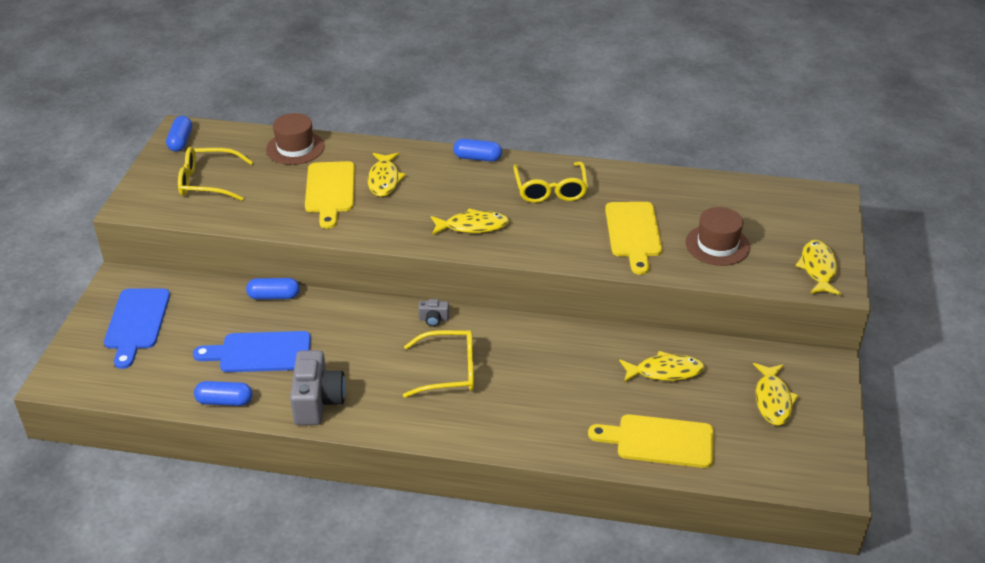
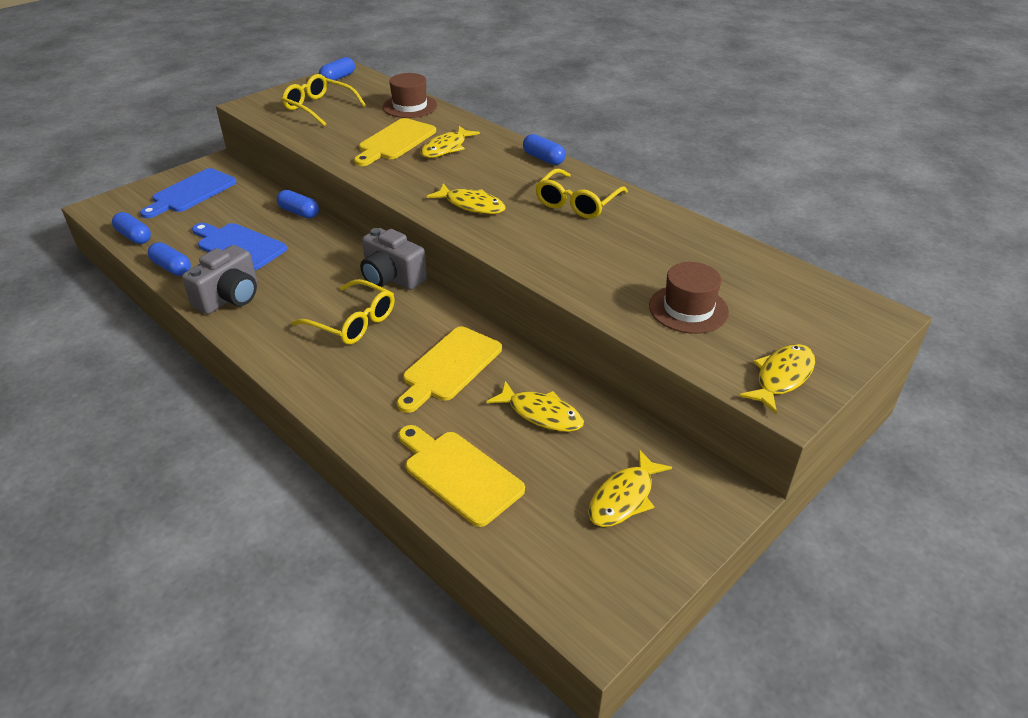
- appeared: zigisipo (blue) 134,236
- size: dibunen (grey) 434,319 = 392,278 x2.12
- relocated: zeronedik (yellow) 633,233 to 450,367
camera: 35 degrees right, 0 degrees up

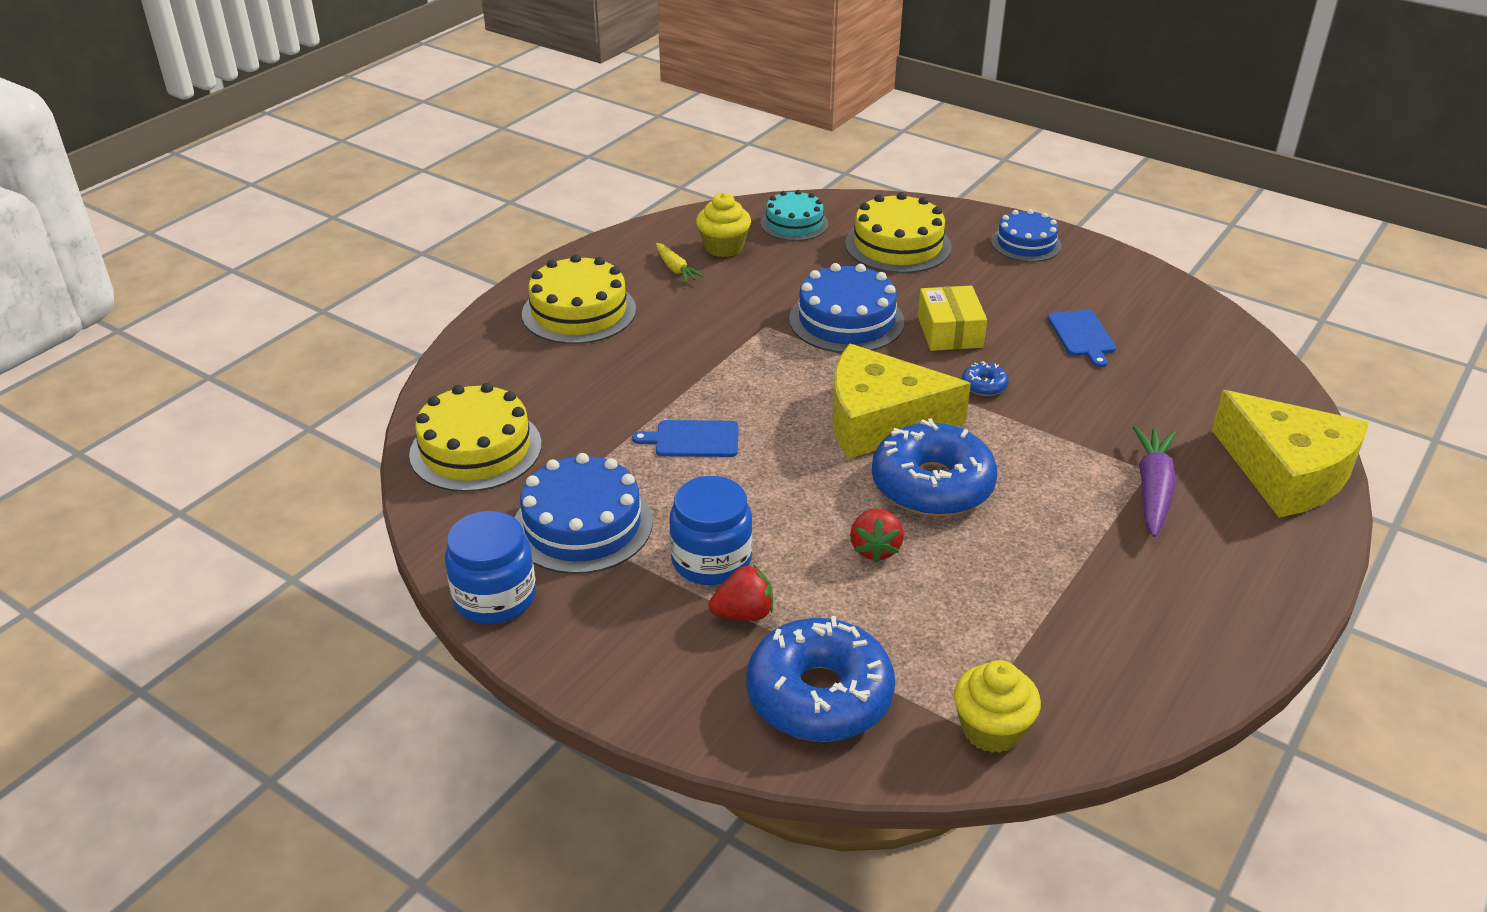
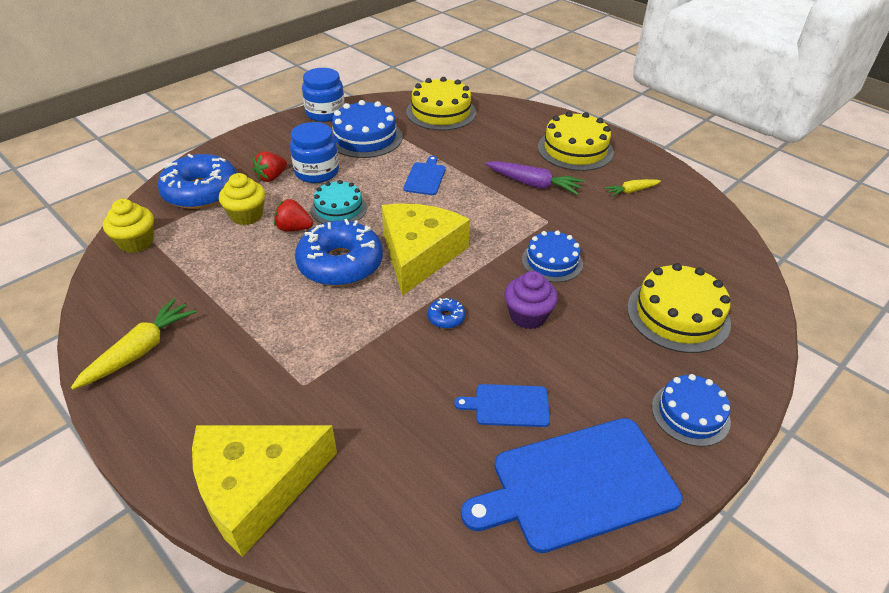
- appeared: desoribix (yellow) 140,351
- relocated: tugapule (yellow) 723,247 to 246,215
- spun: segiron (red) 744,613 = 271,177 45 degrees clockwise
- relocated: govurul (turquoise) 794,223 to 339,208
- appeared: zeronedik (blue) 577,484
- relocated: desoribix (purple) 1152,490 to 533,184
- exchanged: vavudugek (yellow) 949,331 to tugapule (purple) 528,316
- size: govurul (blue) 846,320 = 552,261 x0.66
camera: 100 degrees right, 5 degrees up

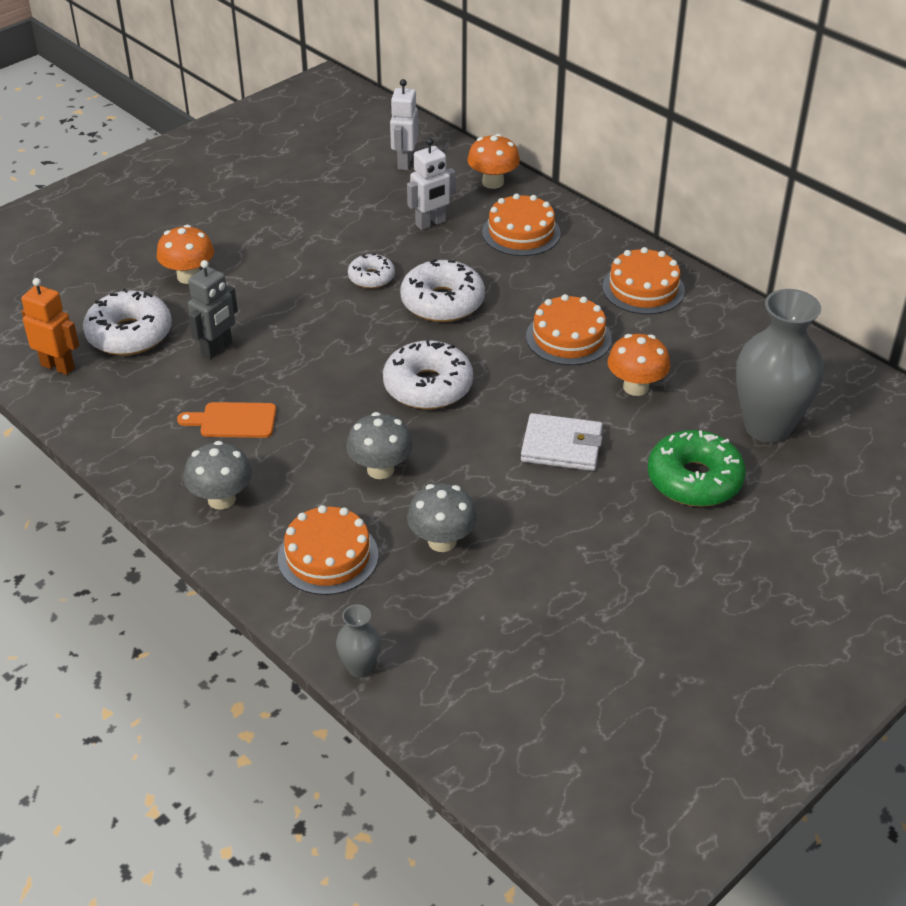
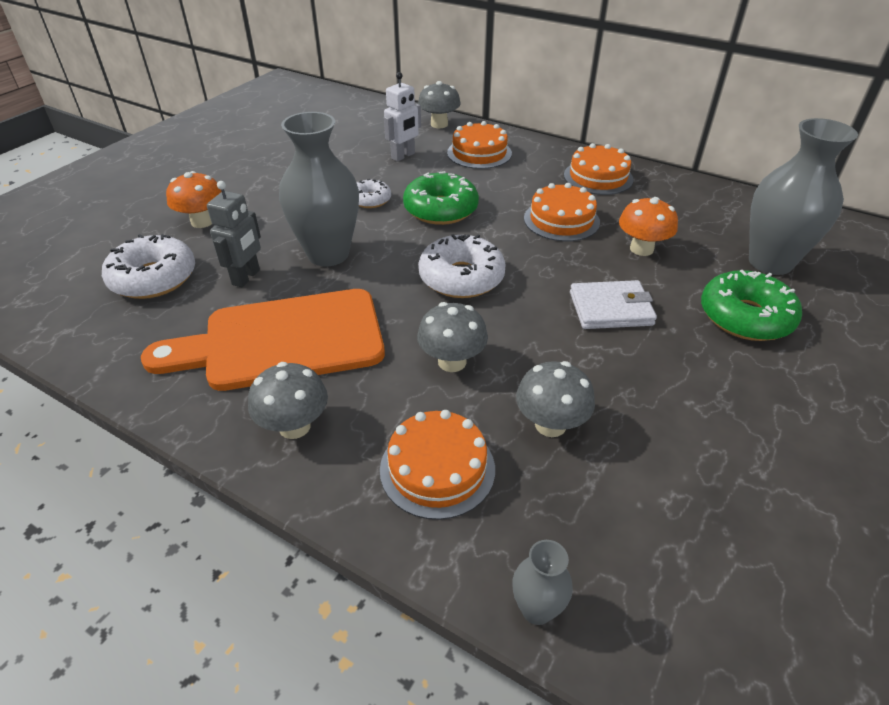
- size: zeronedik (orange) 233,421 = 283,341 x2.26
- appeared: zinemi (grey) 328,254
- colour: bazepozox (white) 442,302 to bazepozox (green) 441,209
- colour: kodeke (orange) 493,182 to kodeke (grey) 439,124
- missing: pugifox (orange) 58,366
- missing: pugifox (white) 404,162
camera: 15 degrees left, 0 degrees up

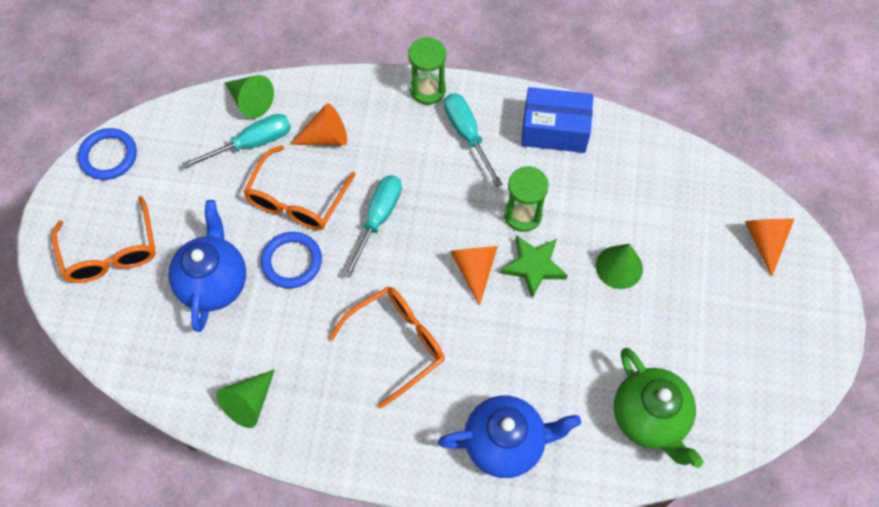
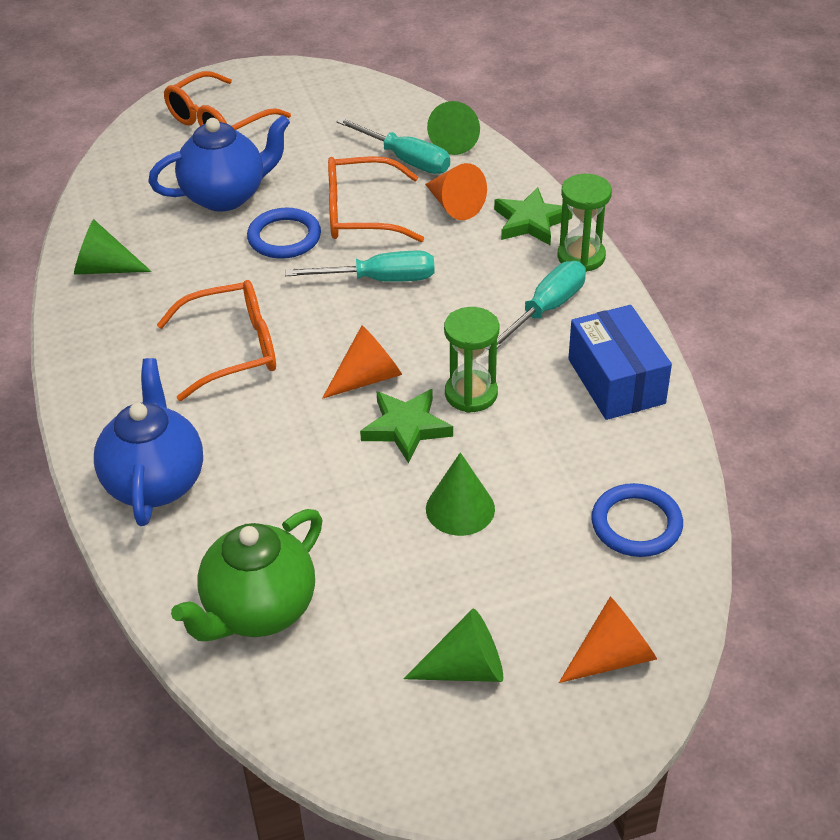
- spun: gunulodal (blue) 505,443 = 155,482 150 degrees counterclockwise
- spun: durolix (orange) 397,343 = 233,349 45 degrees counterclockwise
- appeared: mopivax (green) 466,668
- appeared: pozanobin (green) 531,222
- relocated: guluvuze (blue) 108,156 to 636,524
camera: 65 degrees right, 20 degrees down

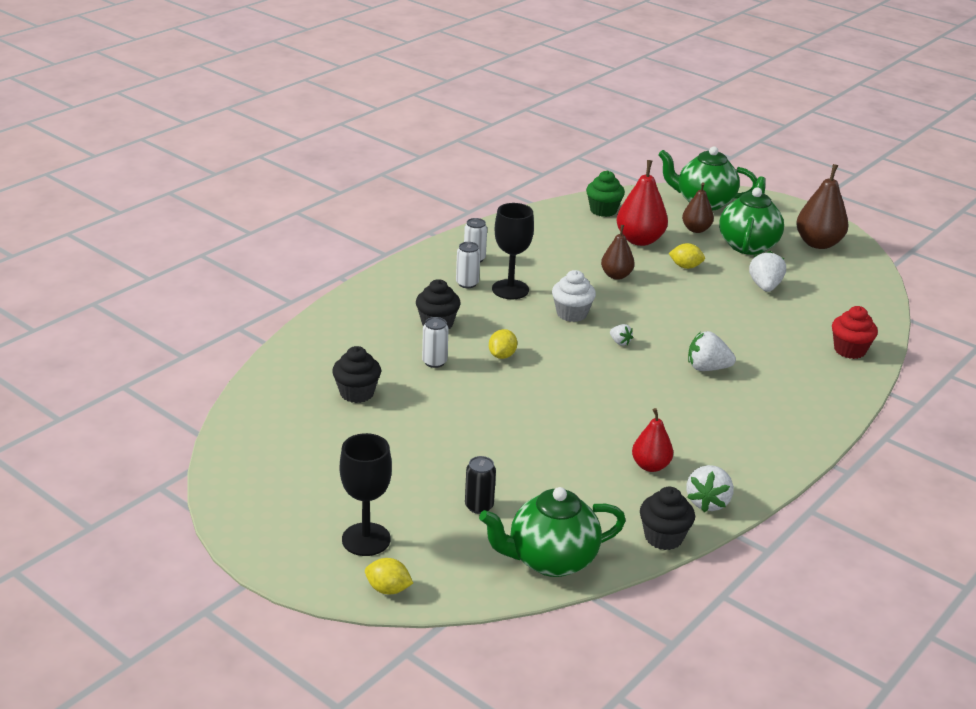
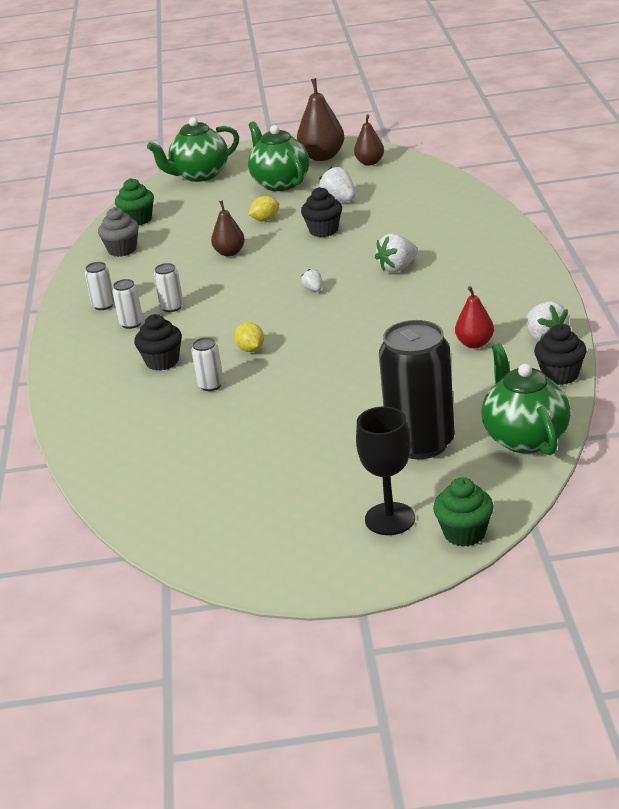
- appeared: tugapule (grey) 122,250
- exchanged: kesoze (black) 510,289 to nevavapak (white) 172,307
- relocated: tugapule (black) 357,393 to 323,230
- spun: segiron (white) 620,342 = 313,289 120 degrees counterclockwise
- relocated: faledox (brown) 696,229 to 370,162
- size: nevavapak (black) 479,506 = 420,443 x2.33
- exchanged: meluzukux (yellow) 388,589 to tugapule (green) 464,533
- spun: gunulodal (green) 550,560 = 524,437 135 degrees clockwise
- missing: tugapule (white) 571,314
- missing: faledox (red) 639,240
- missing: tugapule (red) 849,350
camera: 40 degrees left, 0 degrees up

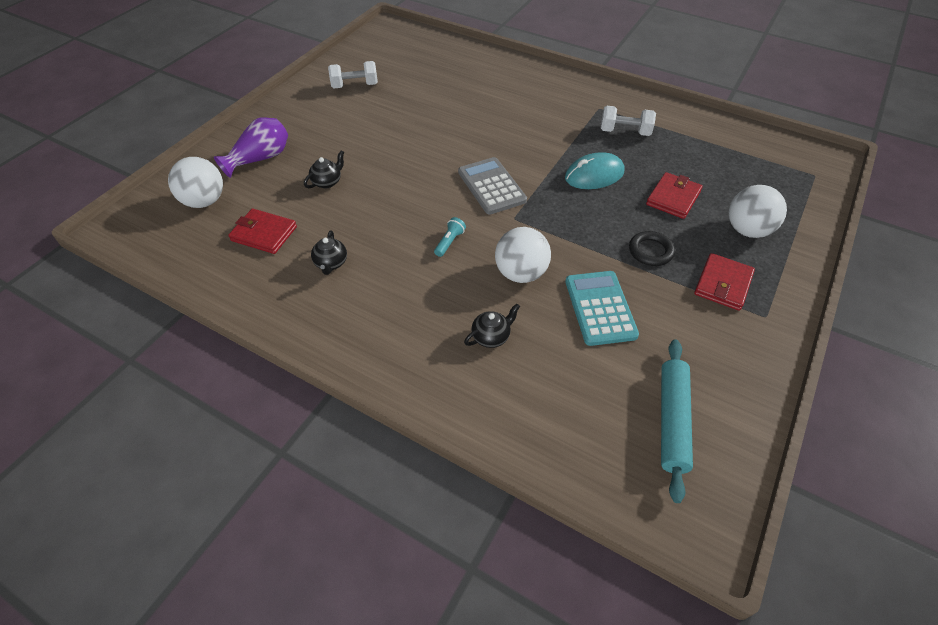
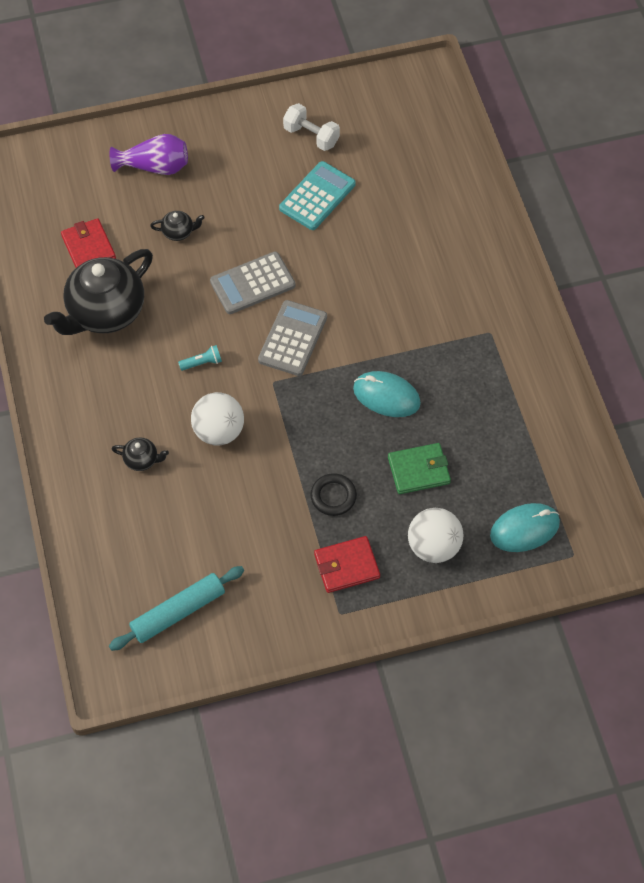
- size: gunulodal (black) 331,263 = 105,312 x2.41
- appeared: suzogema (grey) 252,283
- relocated: suzogema (turquoise) 600,308 to 317,196
- colour: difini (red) 673,198 to difini (green) 419,470
- appeared: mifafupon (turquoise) 524,529
- missing: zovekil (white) 204,201
- missing: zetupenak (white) 625,132
camera: 45 degrees right, 10 degrees up

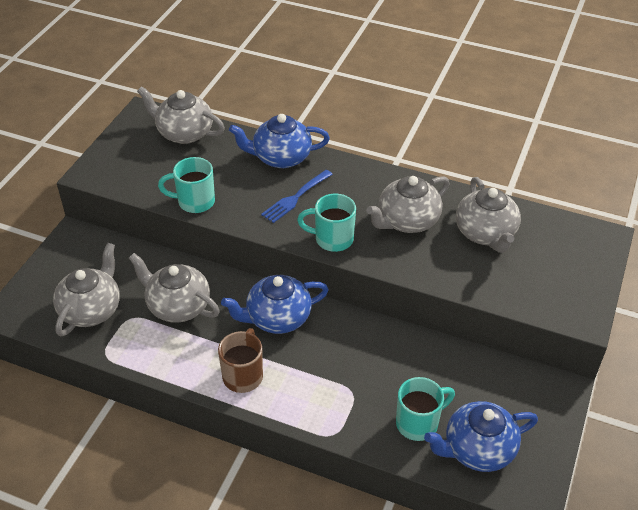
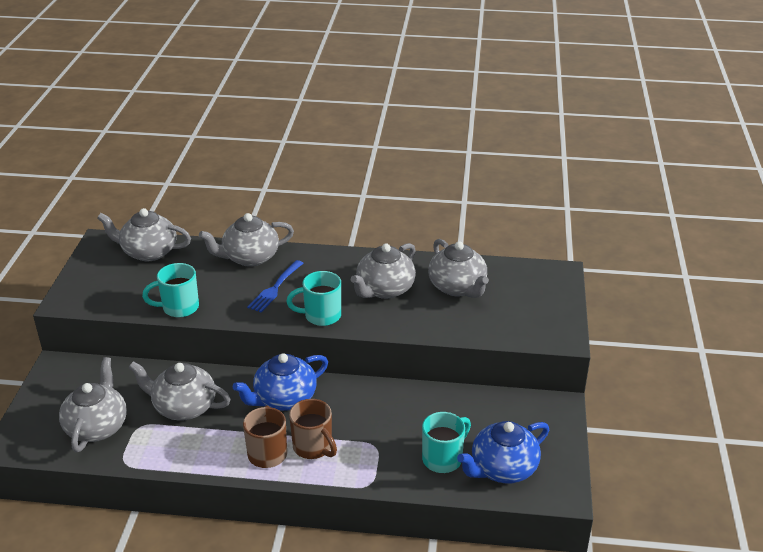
- colour: gunulodal (blue) 280,158 to gunulodal (grey) 249,258
- appeared: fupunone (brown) 313,447
camera: 15 degrees left, 10 degrees down

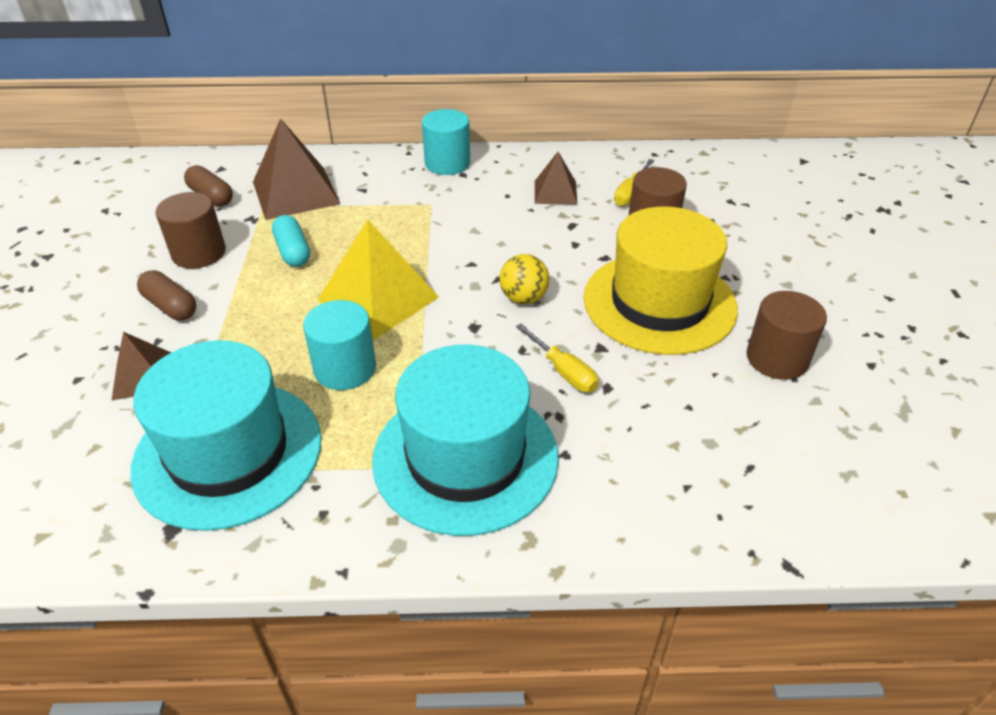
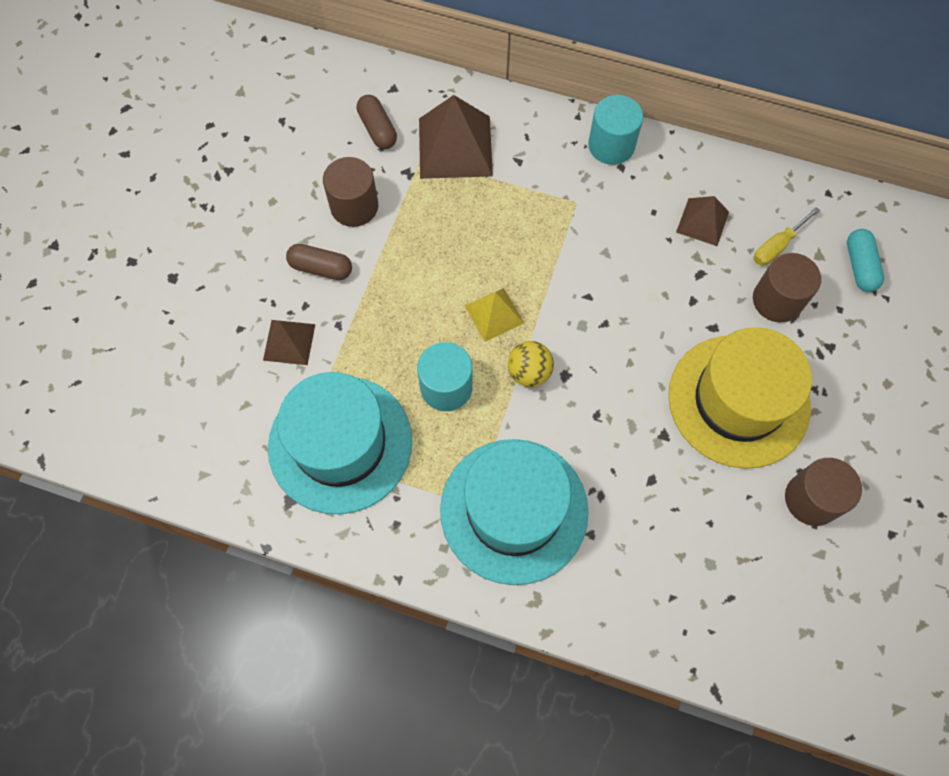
- spun: zigisipo (brown) 170,306 = 321,268 45 degrees counterclockwise
- size: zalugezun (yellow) 378,298 = 494,314 x0.57
- relocated: zovekil (yellow) 523,298 to 529,372
- relocated: zigisipo (turquoise) 293,251 to 859,266
- missing: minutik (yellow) 564,372
camera: 20 degrees right, 25 degrees up

